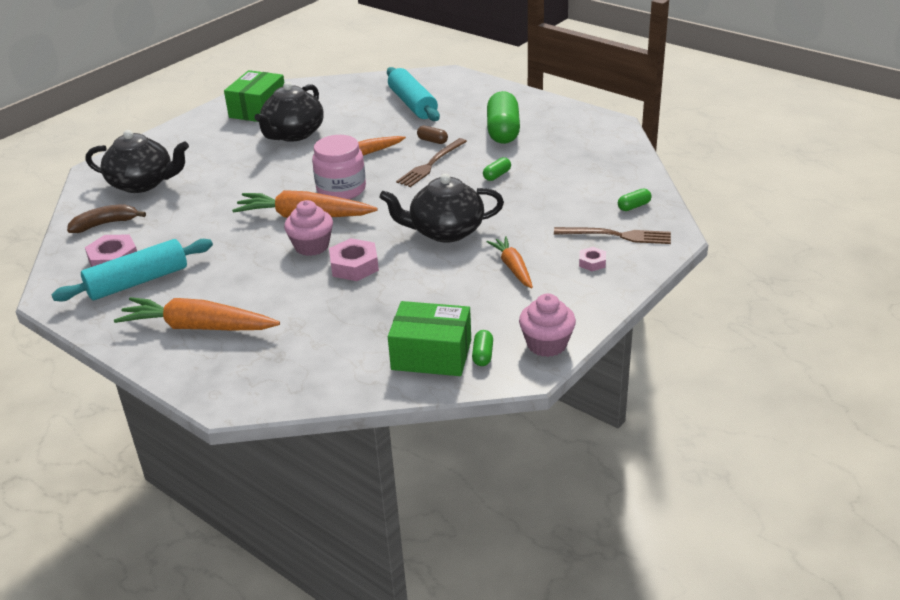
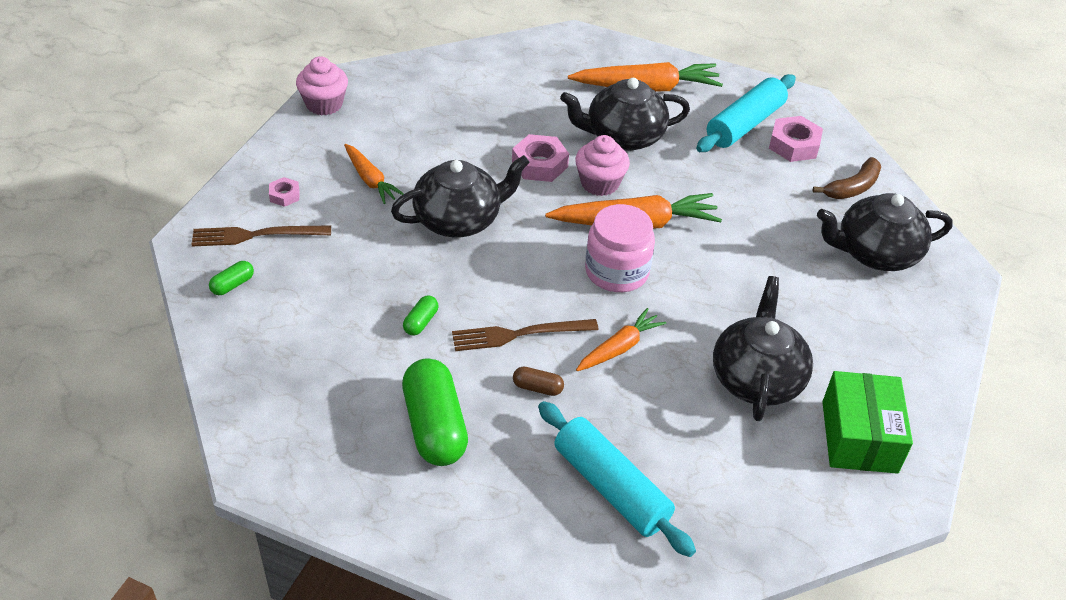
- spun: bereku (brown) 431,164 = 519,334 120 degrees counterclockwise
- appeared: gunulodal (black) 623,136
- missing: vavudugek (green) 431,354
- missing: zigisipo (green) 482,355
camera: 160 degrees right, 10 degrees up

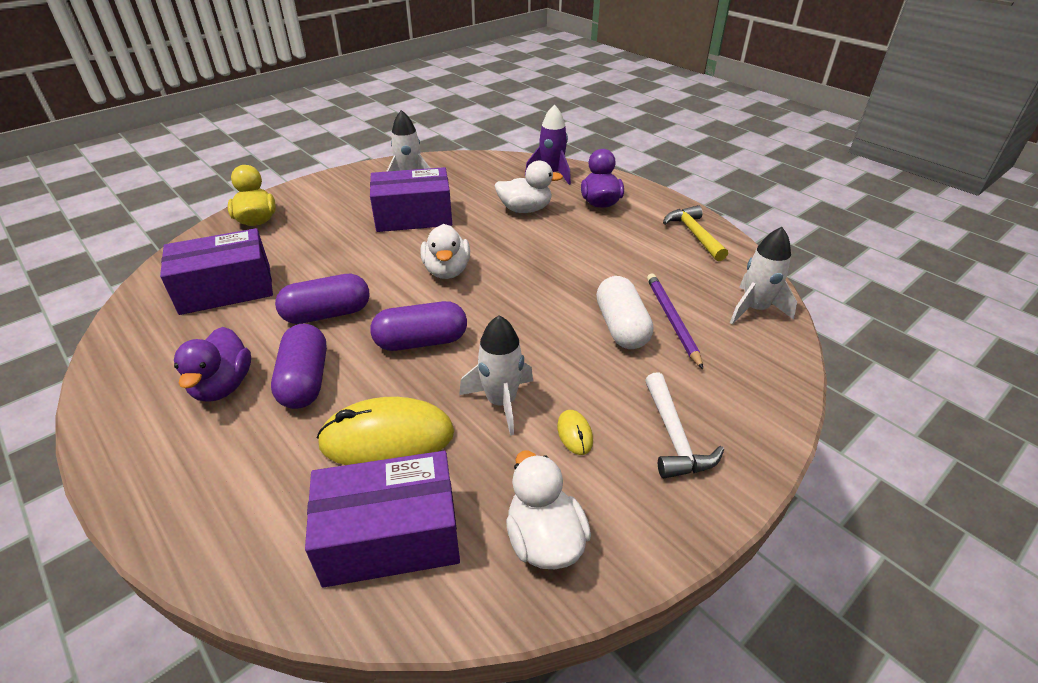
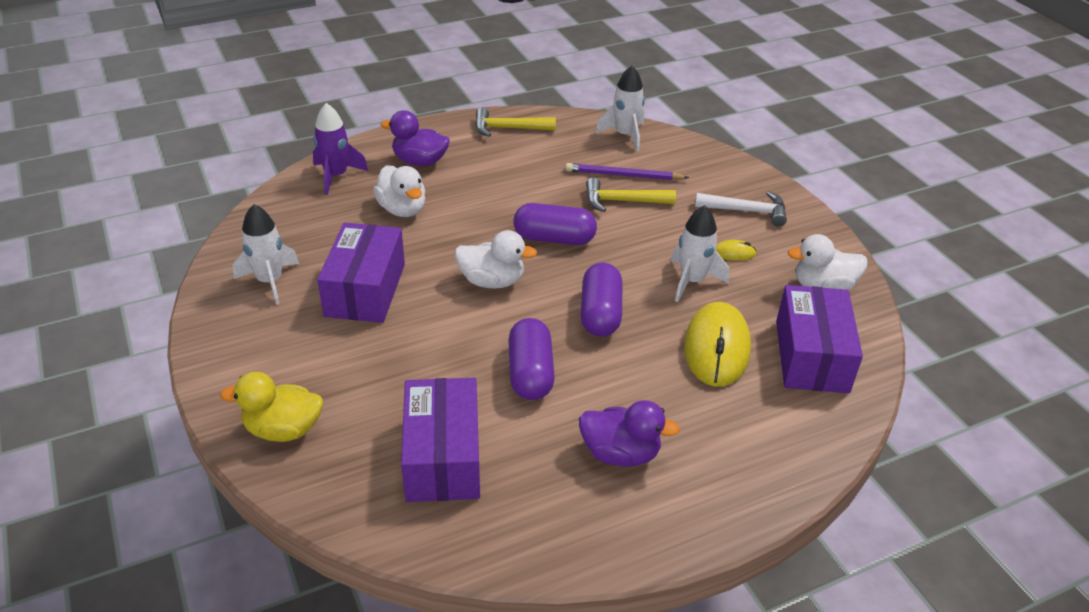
- spun: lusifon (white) 525,209 = 402,209 135 degrees clockwise
- relocated: zigisipo (purple) 305,380 to 554,238
- exchanged: zigisipo (white) 621,327 to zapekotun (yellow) 622,201
camera: 75 degrees left, 0 degrees up

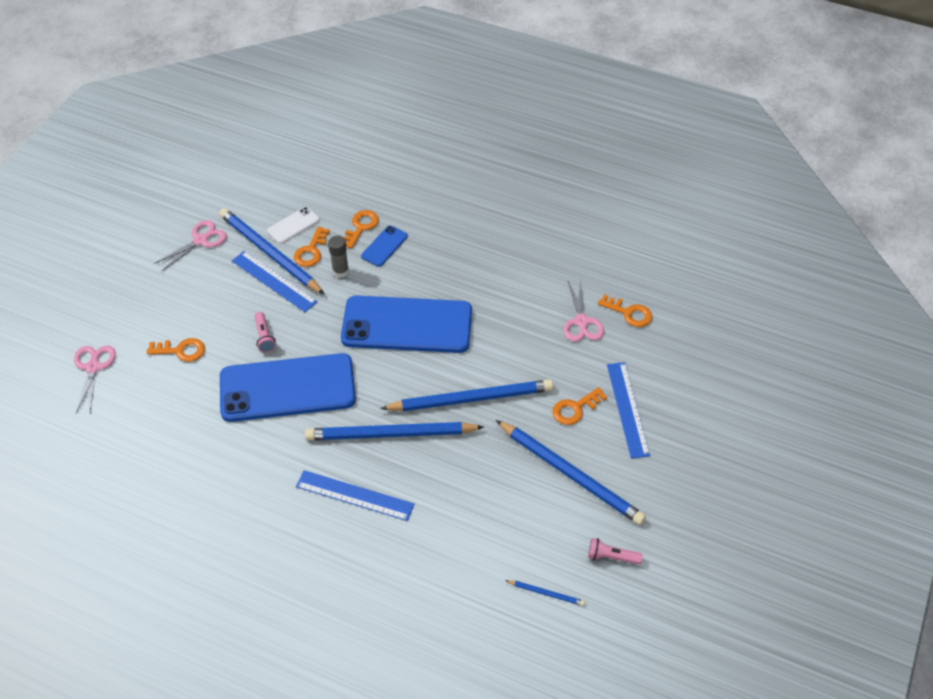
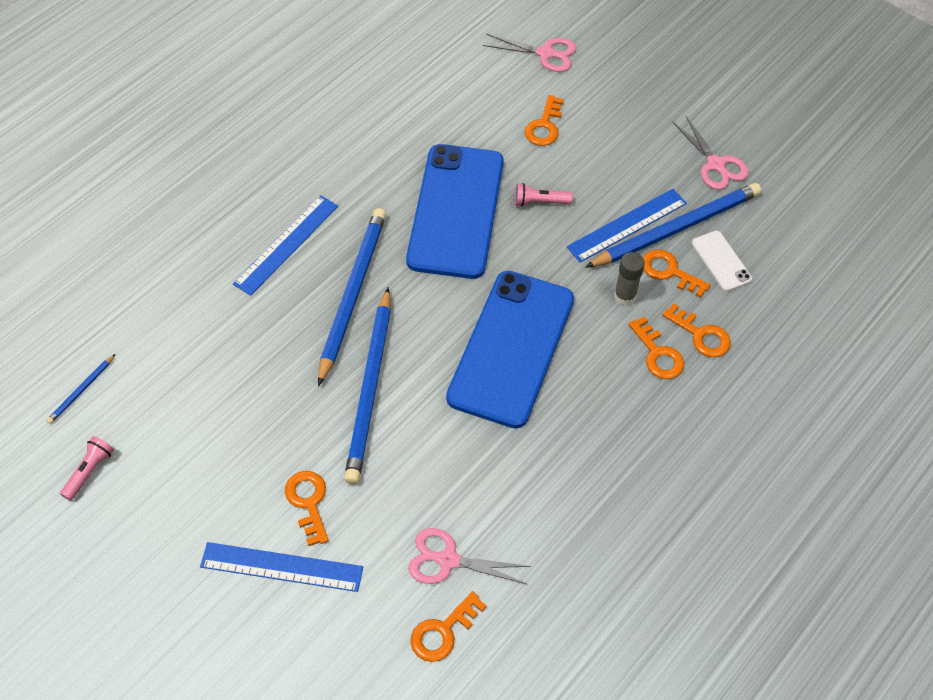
- exchanged: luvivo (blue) 384,246 to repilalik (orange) 658,354
- missing: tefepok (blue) 570,474
camera: 105 degrees right, 5 degrees up

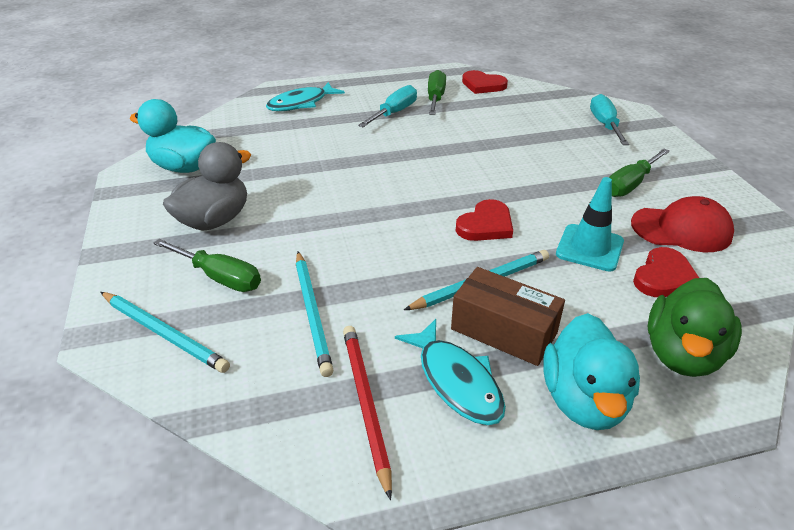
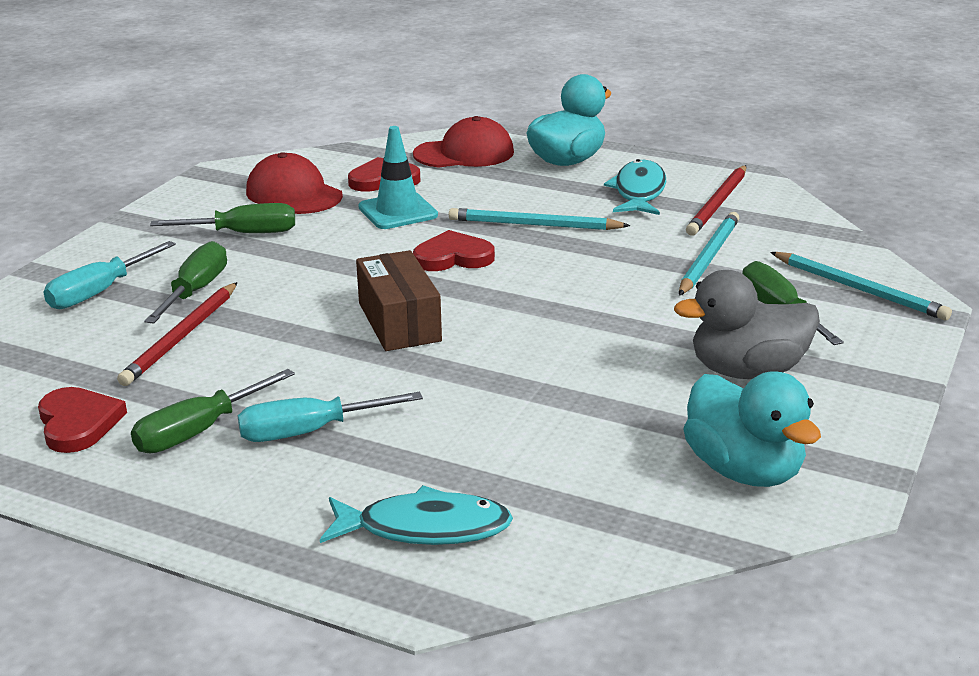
- appeared: tefepok (red) 181,337
- appeared: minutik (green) 195,291
- relocated: vavudugek (brown) 503,331 to 399,322
- exchanged: lusifon (green) 682,354 to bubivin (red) 464,153
- spun: tefepok (turquoise) 164,333 = 859,289 150 degrees clockwise
camera: 140 degrees left, 10 degrees down

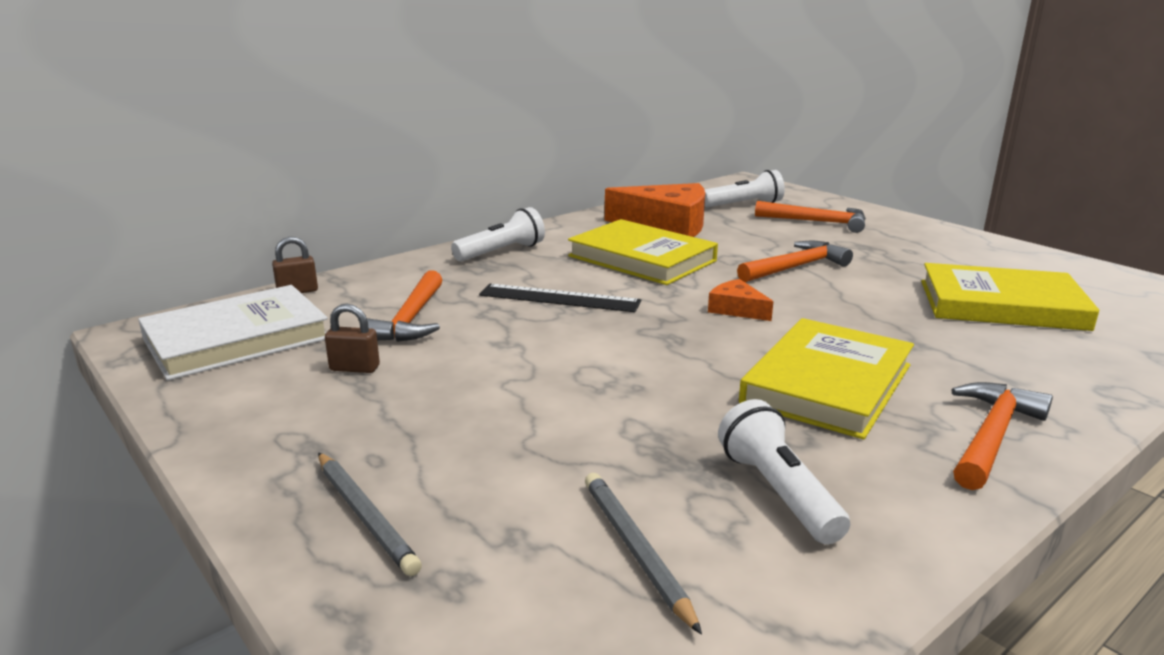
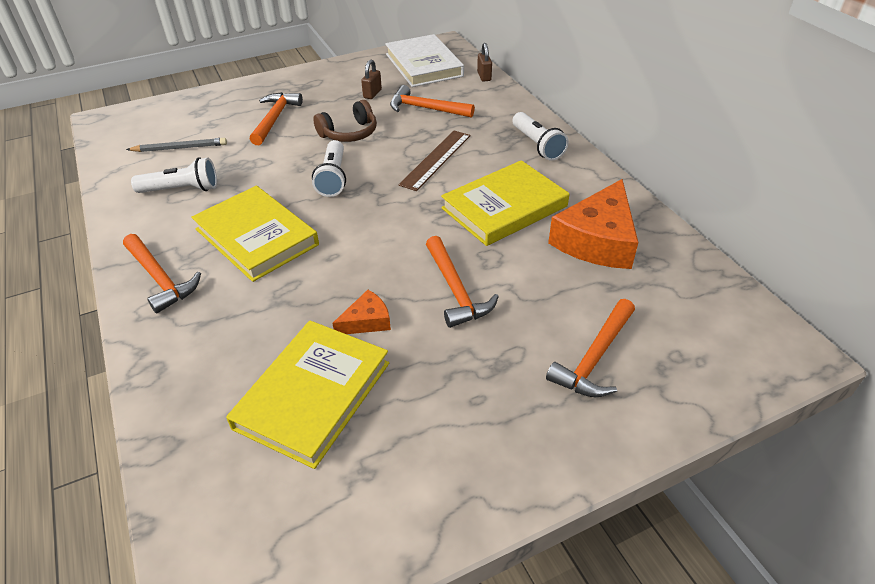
- appeared: zapekotun (orange) 275,119
- relocated: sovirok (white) 744,205 to 333,178
- appeared: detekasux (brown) 349,133
- relocated: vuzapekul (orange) 736,309 to 367,321
- colour: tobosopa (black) 559,298 to tobosopa (brown) 436,159
- missing: tefepok (grey) 365,515
camera: 105 degrees right, 20 degrees up

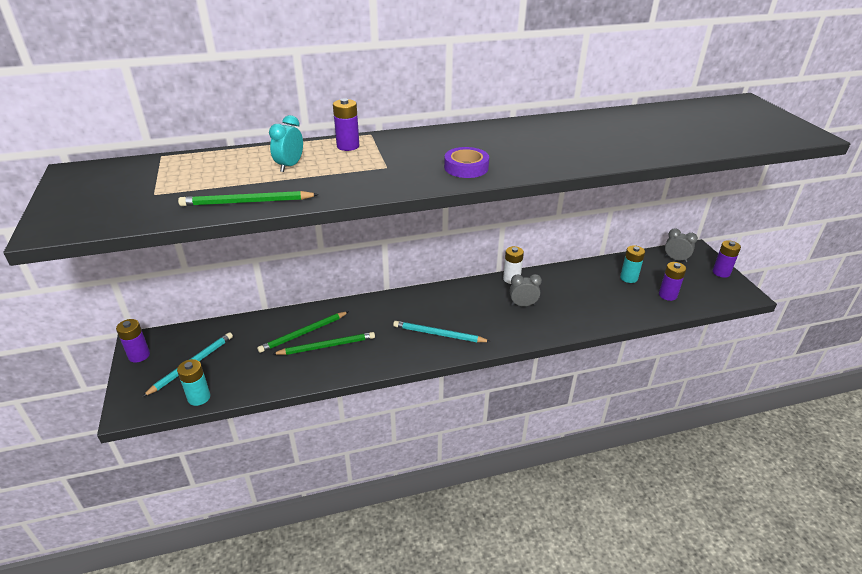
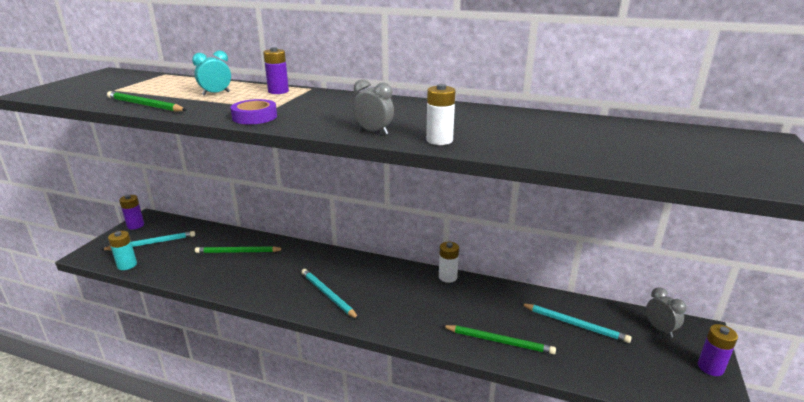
- relocated: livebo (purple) 466,167 to 254,117
- relocated: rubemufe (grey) 523,305 to 373,132
- appeared: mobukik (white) 439,140
- relocated: tefepok (green) 327,346 to 499,341
- exchanged: mobukik (turquoise) 628,278 to tefepok (turquoise) 575,324
- missing: mobukik (purple) 667,295
camera: 35 degrees right, 10 degrees down

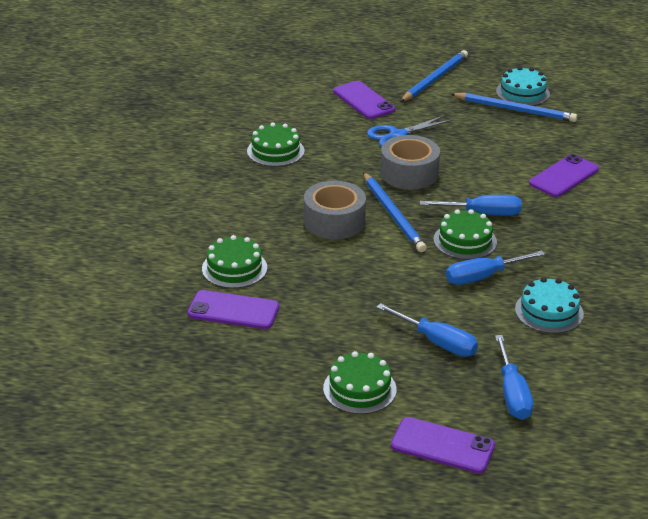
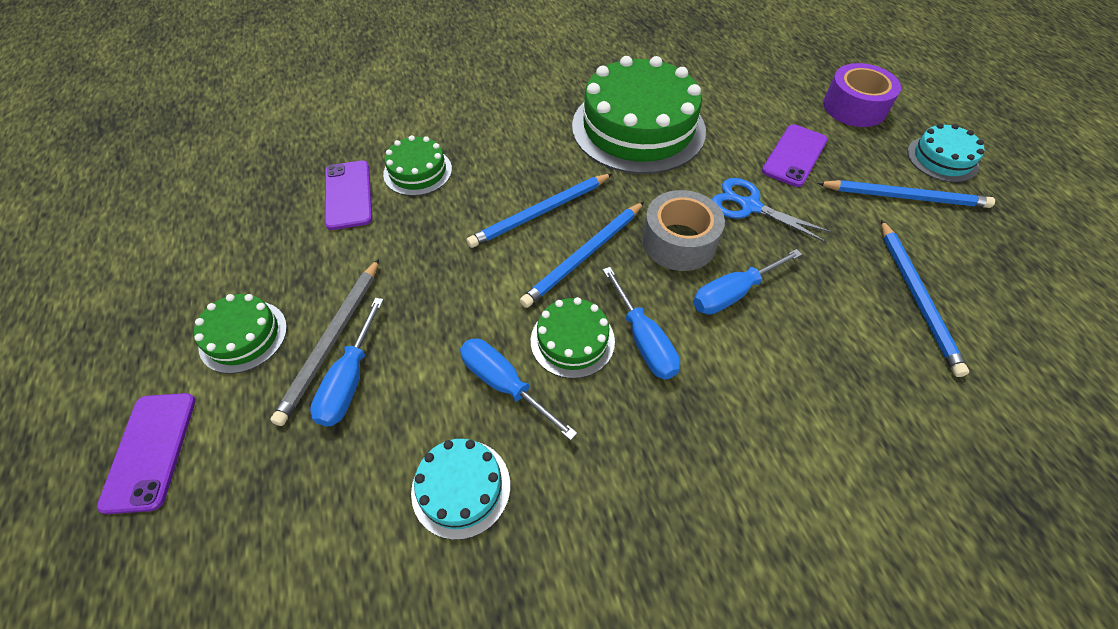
- appeared: tefepok (grey) 332,341
- exchanged: livebo (grey) 334,221 to tefepok (blue) 540,213
- size: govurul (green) 275,151 = 638,128 x2.09
- relocated: minutik (blue) 512,393 to 733,293
- appeared: livebo (purple) 854,107
- relocated: govurul (turquoise) 522,93 to 942,159
- missing: luvivo (purple) 564,176
camera: 65 degrees right, 20 degrees up

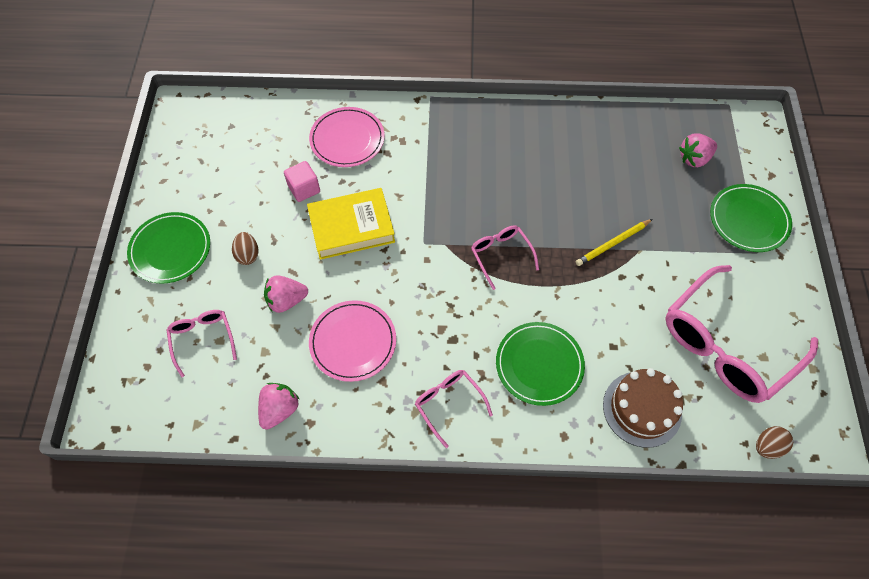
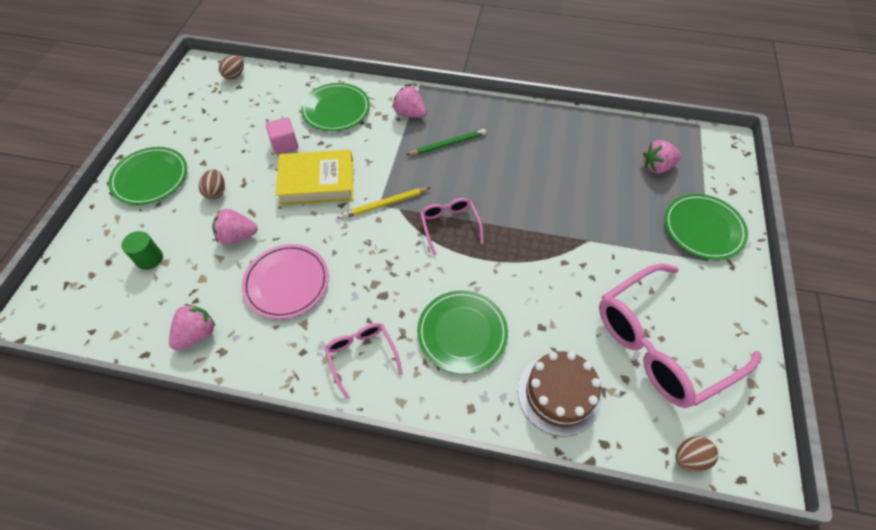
- exchanged: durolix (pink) 202,339 to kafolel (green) 149,259
- appeared: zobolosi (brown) 235,75
- colour: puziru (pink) 347,139 to puziru (green) 336,109
- relocated: tefepok (yellow) 613,244 to 385,204
- appeared: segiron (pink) 410,114
- appeared: tefepok (green) 448,144
camera: 10 degrees right, 5 degrees down

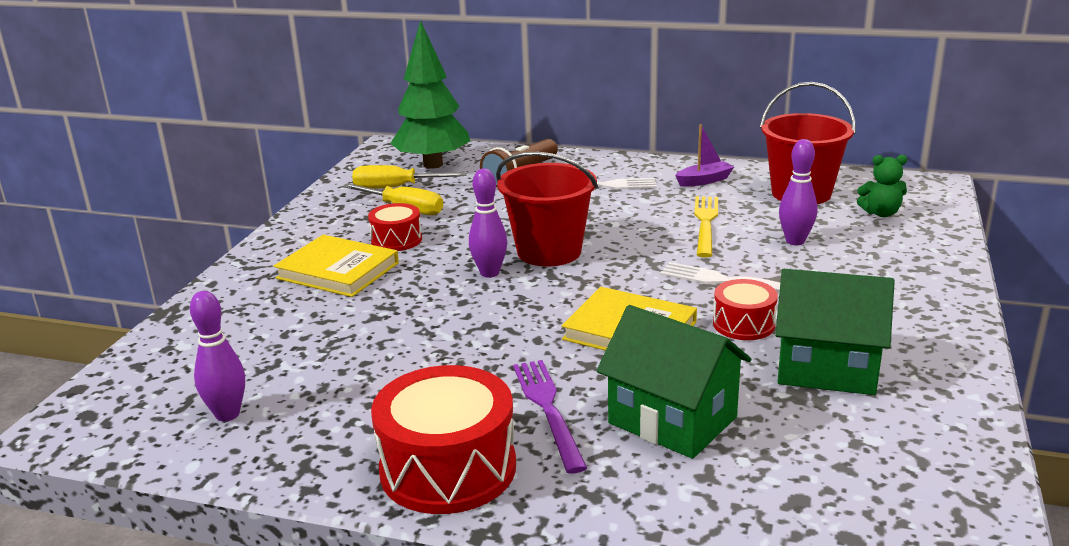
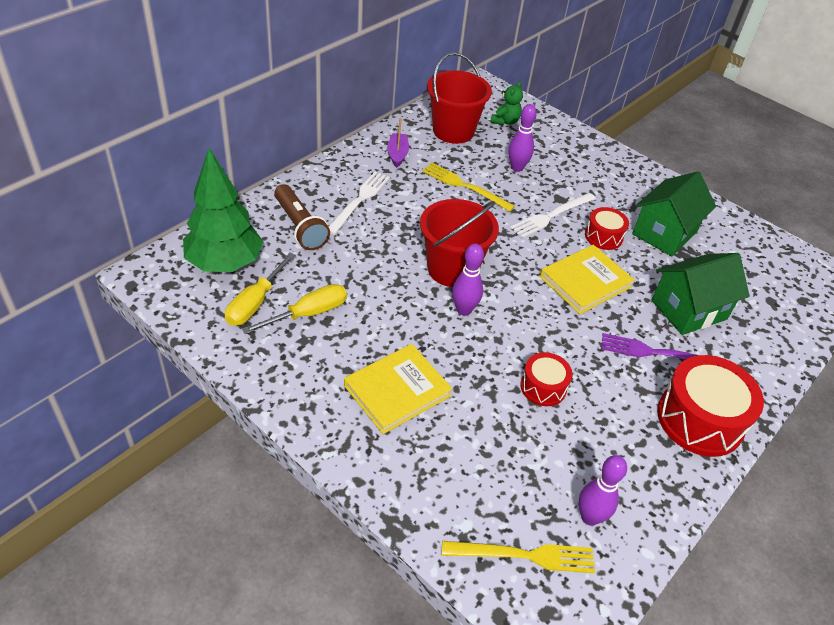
- appeared: bereku (yellow) 524,555
- relocated: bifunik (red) 396,240 to 543,387
camera: 70 degrees left, 20 degrees up

